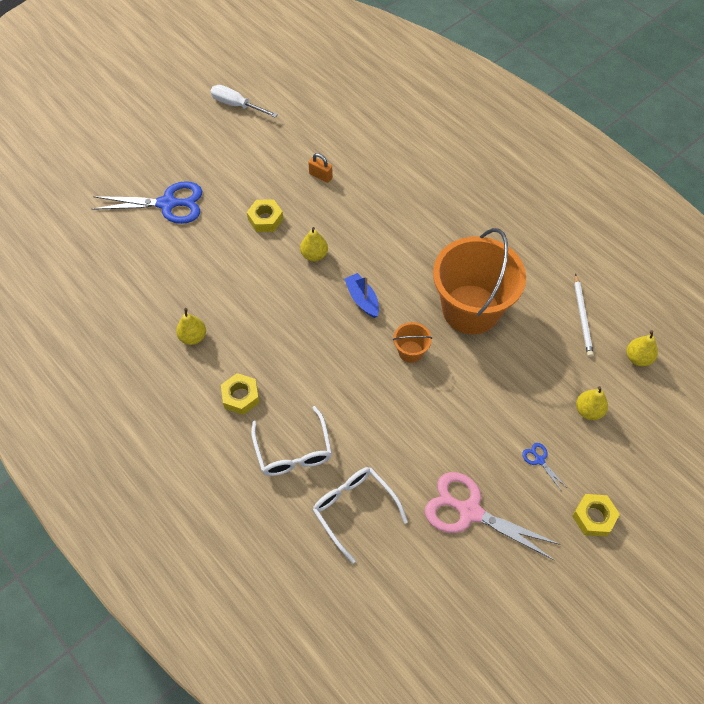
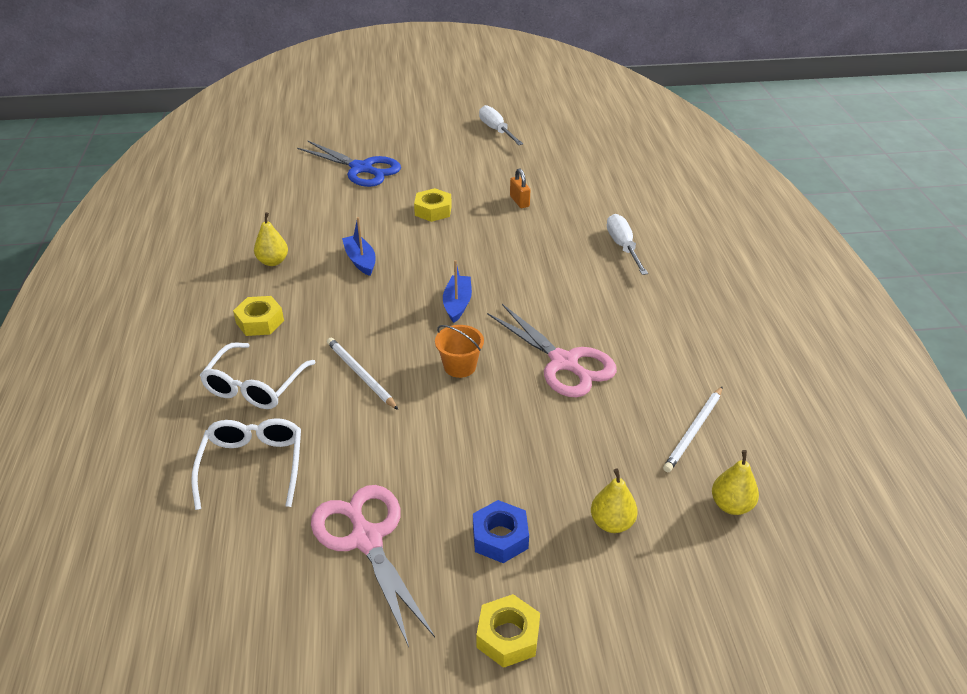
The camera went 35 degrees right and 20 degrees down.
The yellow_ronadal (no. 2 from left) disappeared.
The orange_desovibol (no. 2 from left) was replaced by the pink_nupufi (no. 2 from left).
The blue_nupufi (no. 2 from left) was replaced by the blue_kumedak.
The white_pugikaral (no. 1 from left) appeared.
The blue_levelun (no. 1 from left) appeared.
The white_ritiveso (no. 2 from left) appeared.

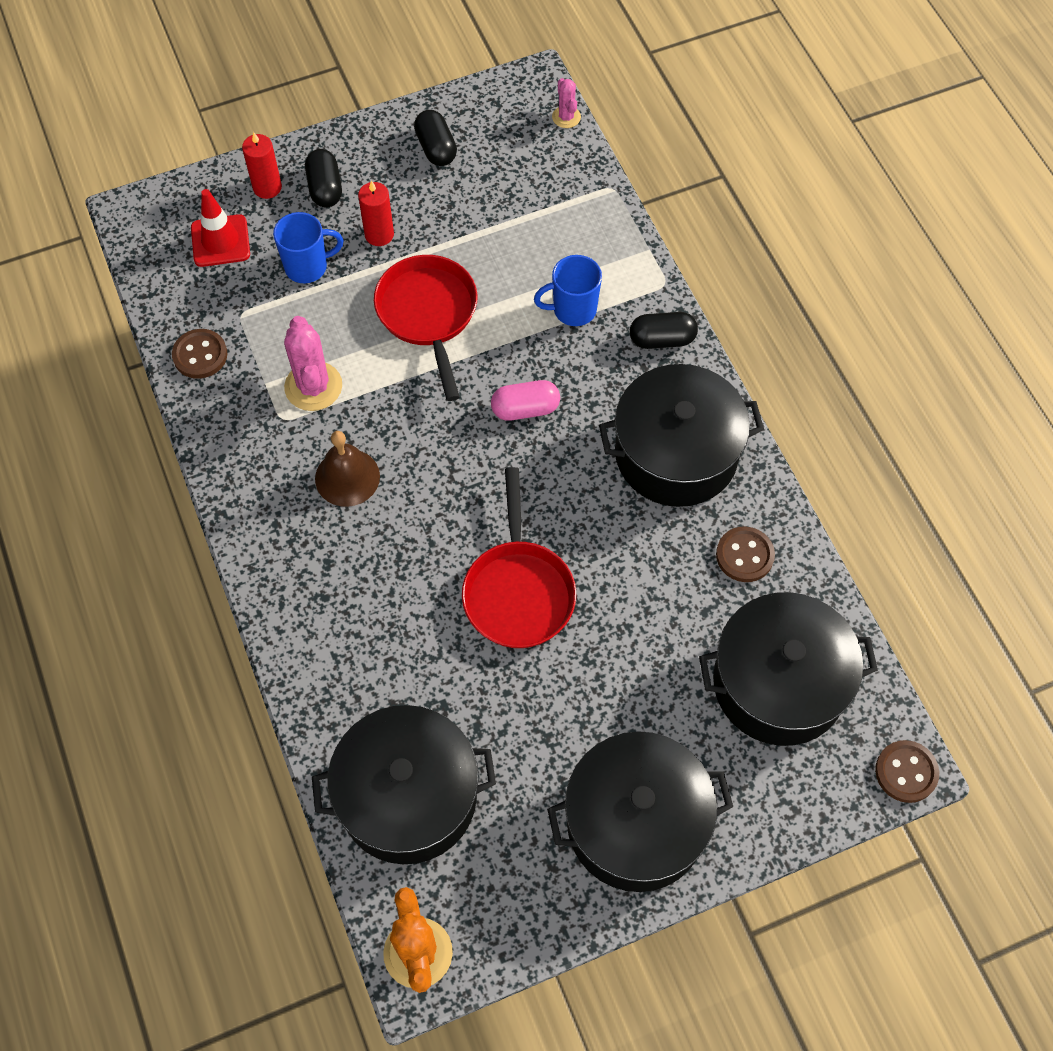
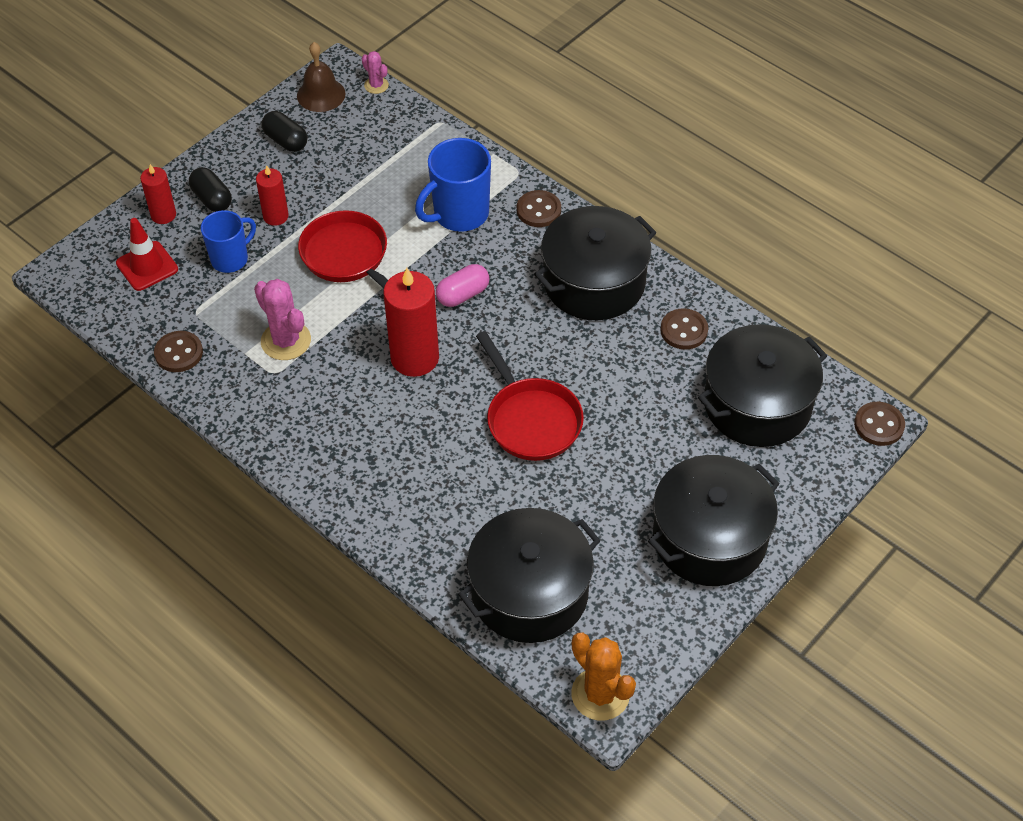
The camera went 25 degrees left and 10 degrees down.
The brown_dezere moved.
The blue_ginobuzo (no. 2 from left) changed to 1.51 times the size.
The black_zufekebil (no. 3 from left) was replaced by the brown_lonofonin (no. 2 from left).
The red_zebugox (no. 3 from left) appeared.

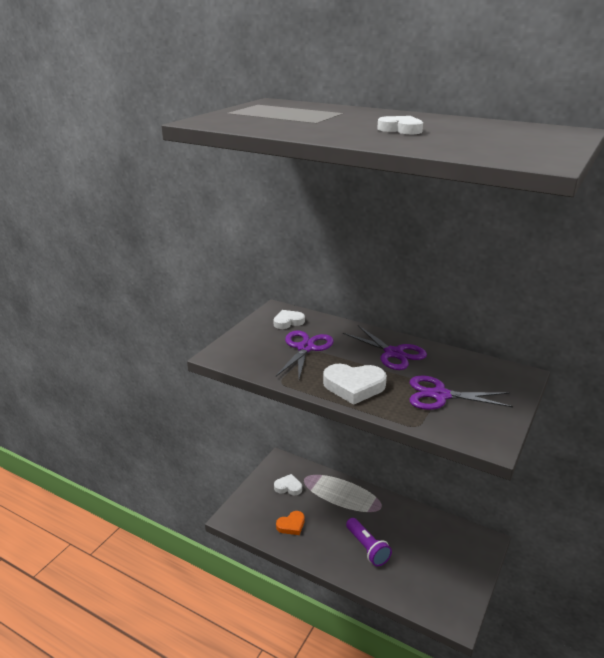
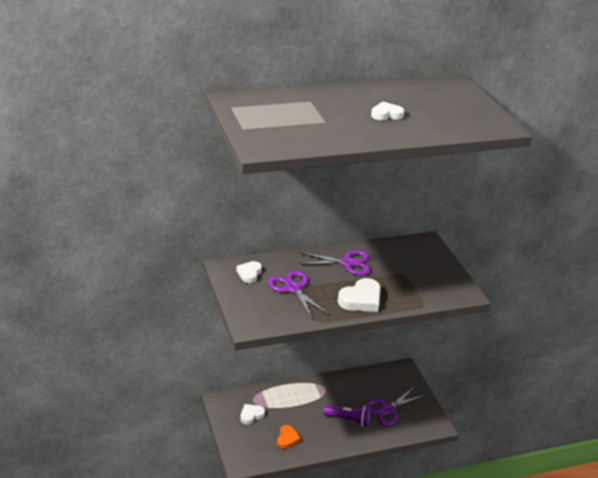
The camera went 50 degrees left and 5 degrees up.
The purple_nupufi (no. 3 from left) moved.

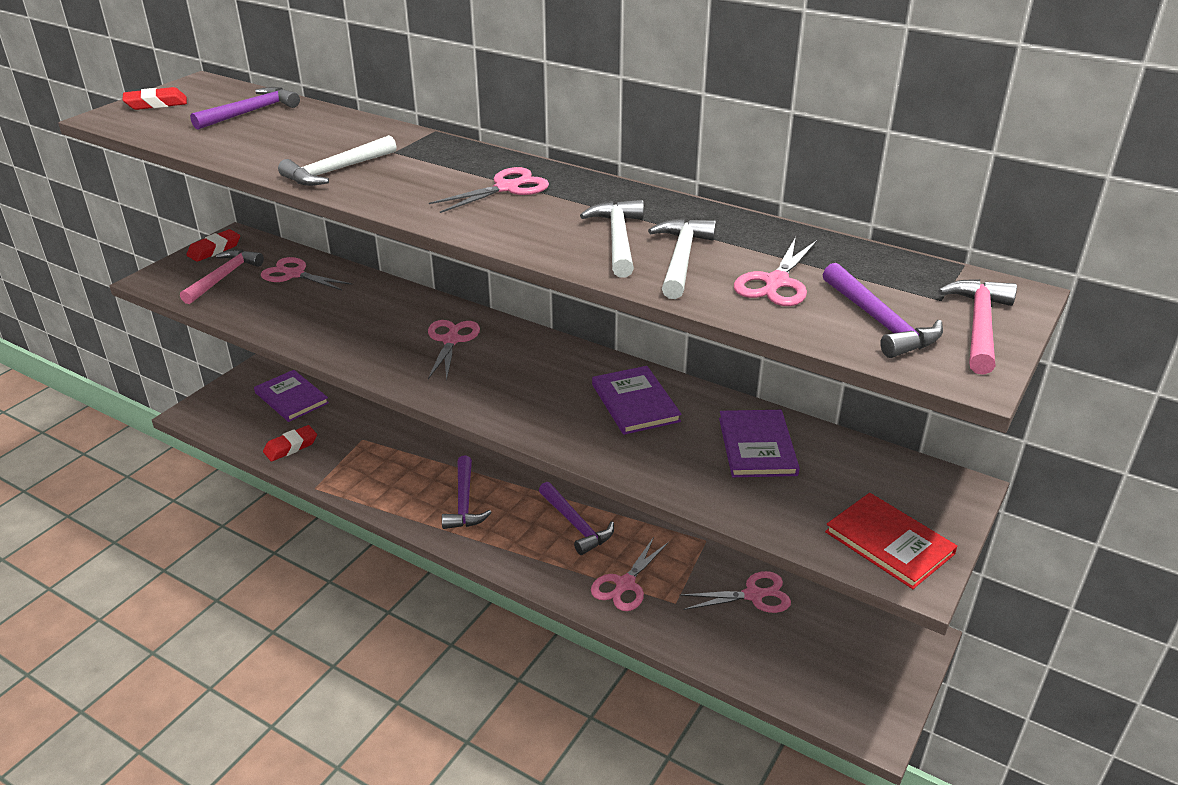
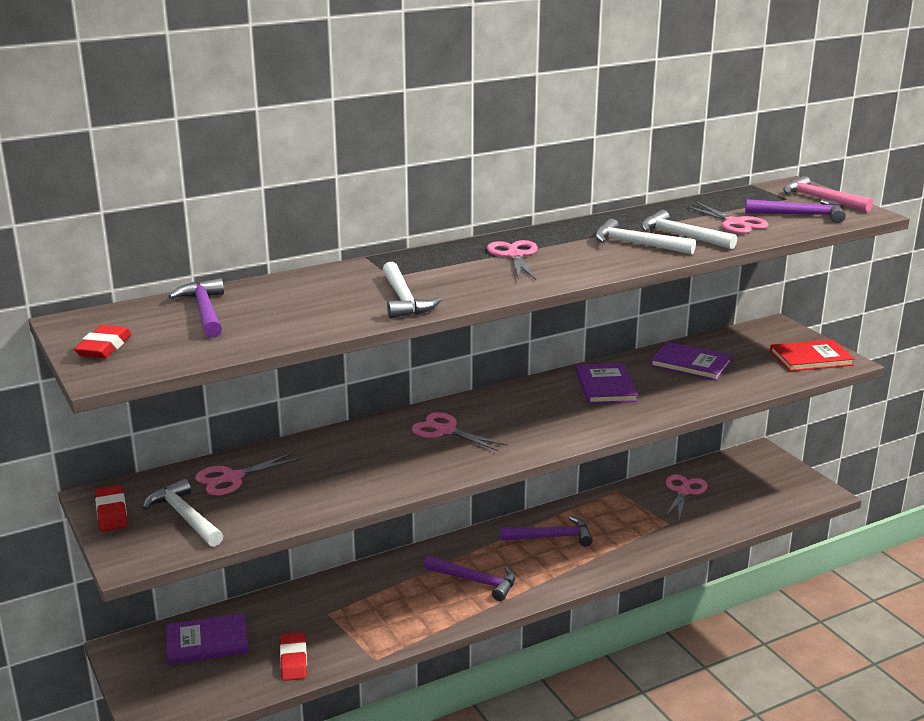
The camera went 60 degrees left and 10 degrees down.
The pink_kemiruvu (no. 1 from left) became the white_kemiruvu (no. 1 from left).
The pink_nupufi (no. 4 from left) disappeared.
The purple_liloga (no. 2 from left) turned 75 degrees clockwise.

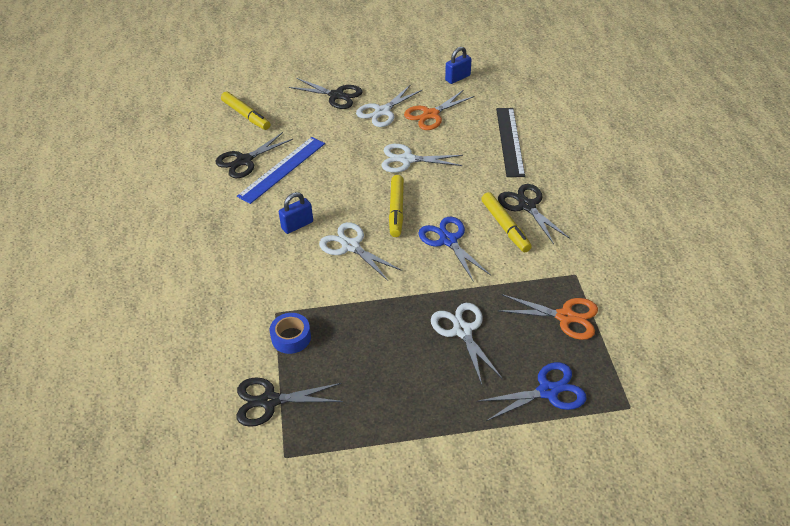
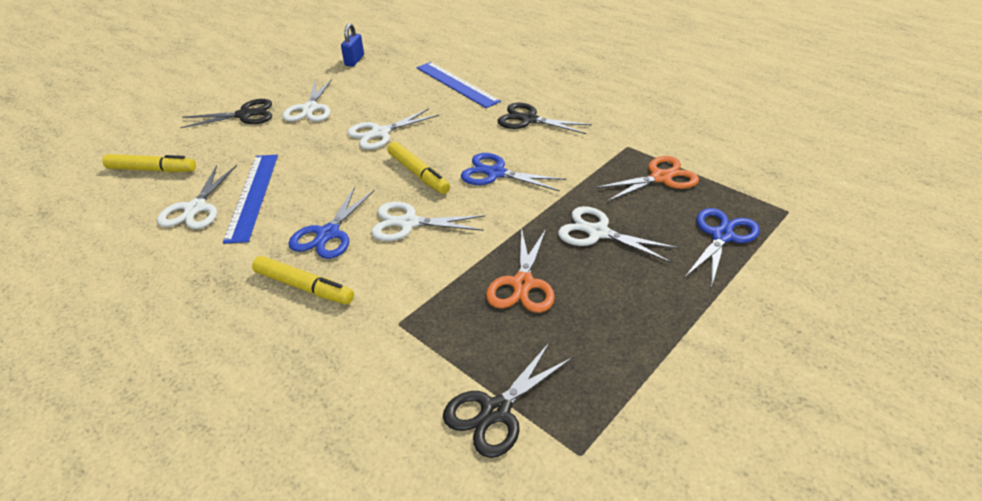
The camera went 40 degrees left and 5 degrees down.
The black_nupufi (no. 1 from left) became the white_nupufi (no. 1 from left).
The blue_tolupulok disappeared.
The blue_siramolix (no. 1 from left) was replaced by the blue_nupufi (no. 1 from left).
The orange_nupufi (no. 1 from left) moved.
The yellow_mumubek (no. 3 from left in the first image) moved.
The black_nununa became the blue_nununa (no. 2 from left).

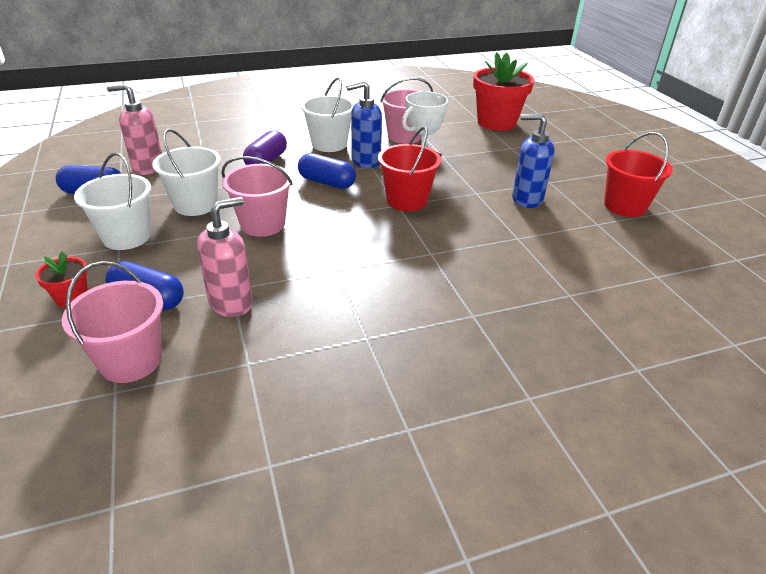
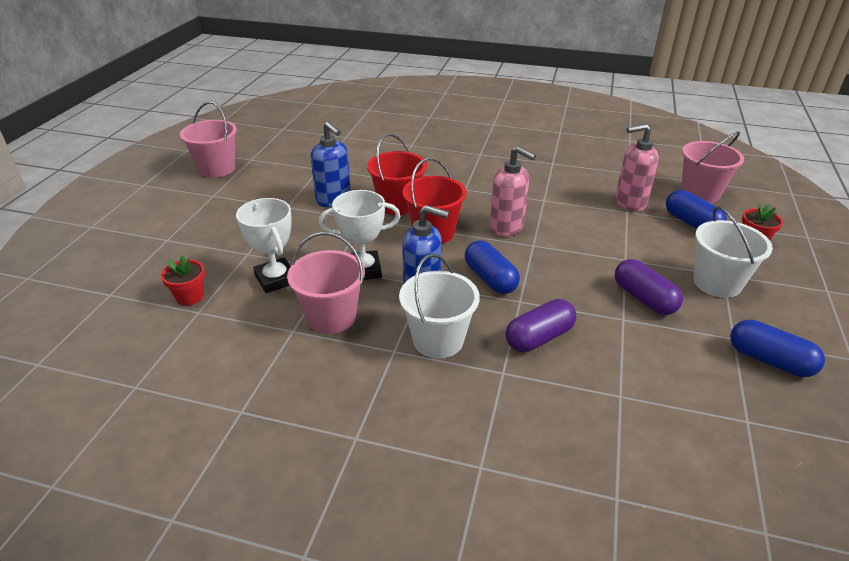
The camera went 145 degrees left and 0 degrees up.
The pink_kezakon (no. 1 from left) moved.
The white_desovibol (no. 2 from left) was replaced by the purple_zufekebil (no. 2 from left).
The pink_desovibol (no. 2 from left in the first image) moved.
The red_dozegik (no. 2 from left in the first image) changed to 0.47 times the size.
The red_desovibol (no. 2 from left in the first image) moved.
The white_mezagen (no. 1 from left) appeared.

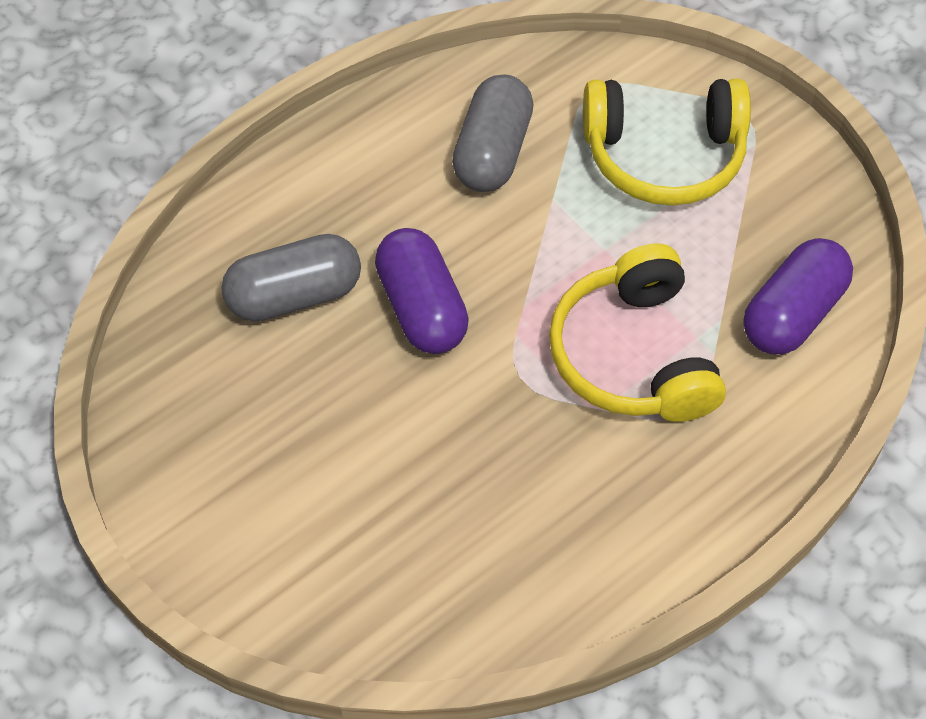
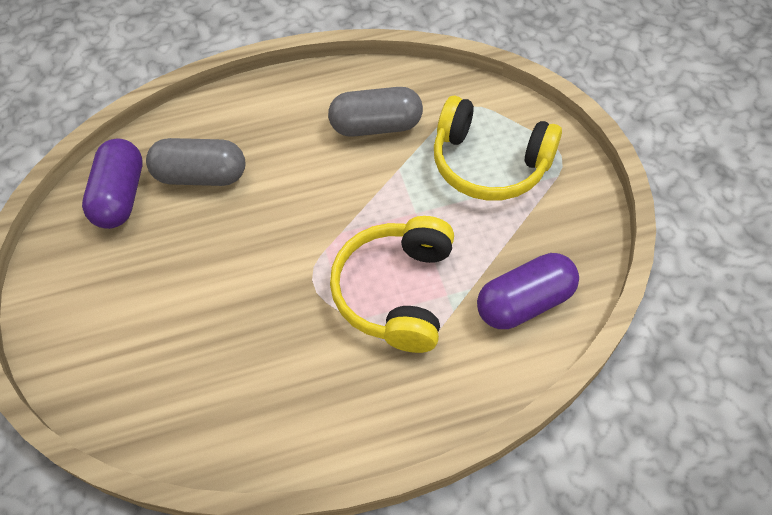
The camera went 25 degrees right and 0 degrees up.
The purple_zufekebil (no. 1 from left) moved.
The grey_zufekebil (no. 2 from left) turned 45 degrees clockwise.

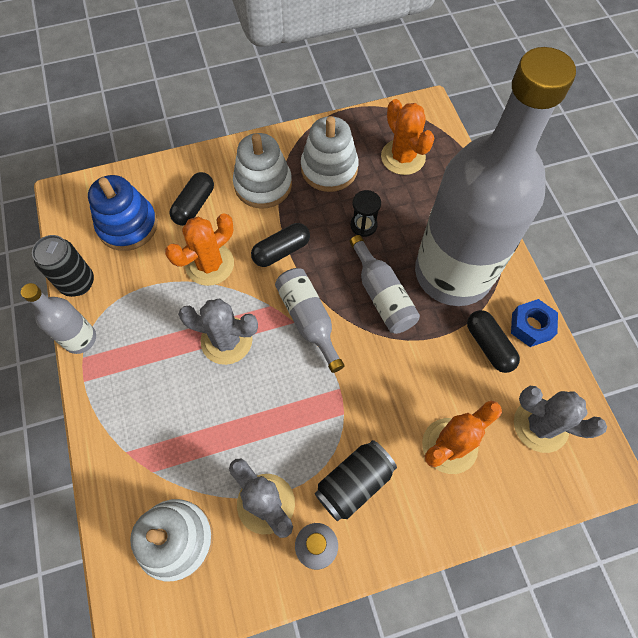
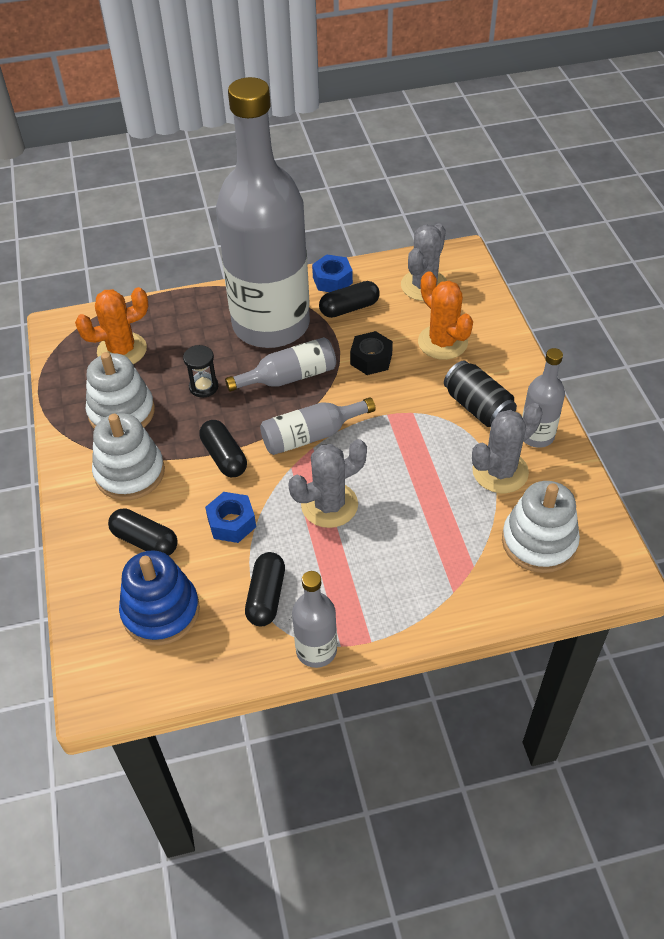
The camera went 85 degrees left and 15 degrees down.
The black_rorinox (no. 1 from left) disappeared.
The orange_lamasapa (no. 1 from left) was replaced by the blue_kumedak (no. 1 from left).
The grey_lamasapa (no. 1 from left) turned 45 degrees clockwise.
The black_zufekebil (no. 3 from left) appeared.
The black_kumedak appeared.

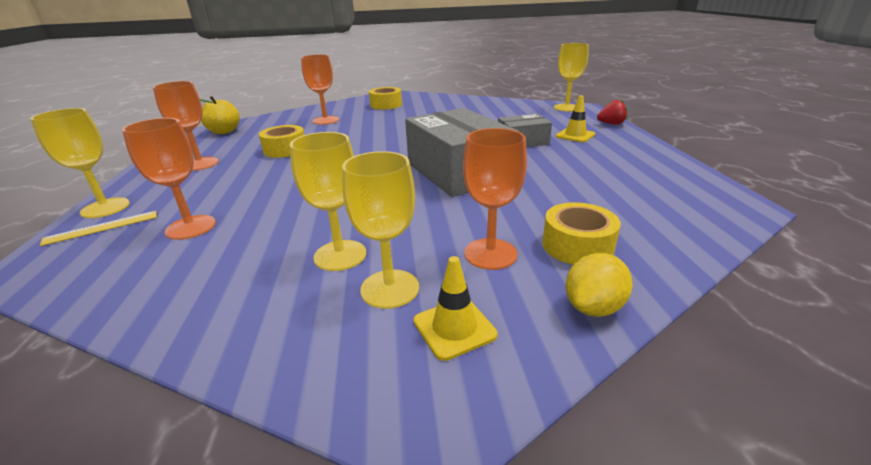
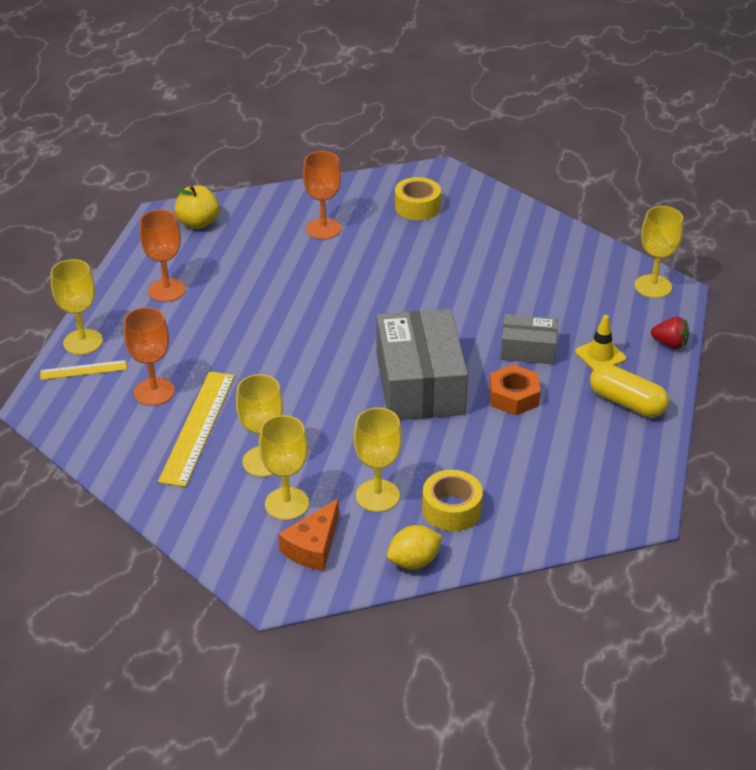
The camera went 20 degrees right and 10 degrees up.
The yellow_tolupulok (no. 1 from left) disappeared.
The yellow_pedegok (no. 1 from left) was replaced by the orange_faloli.
The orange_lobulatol (no. 4 from left) became the yellow_lobulatol (no. 4 from left).
The yellow_nununa (no. 2 from left) appeared.
The orange_kumedak appeared.
The yellow_zufekebil appeared.

